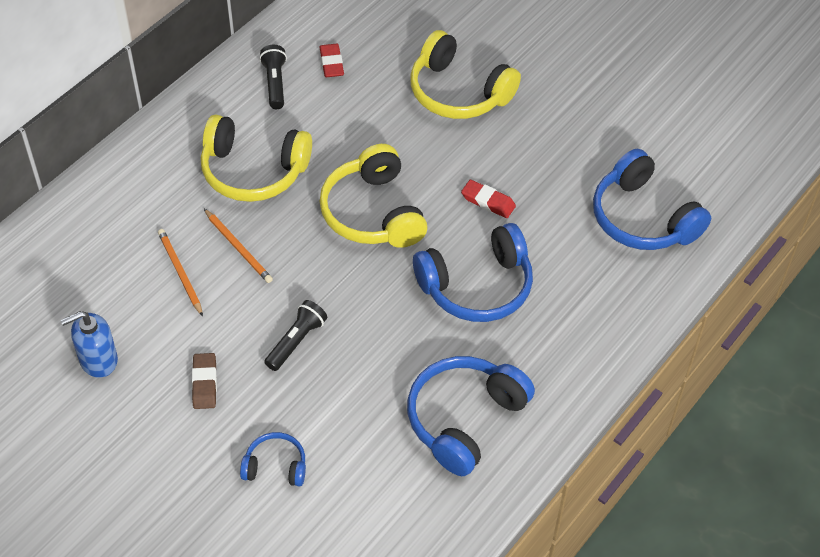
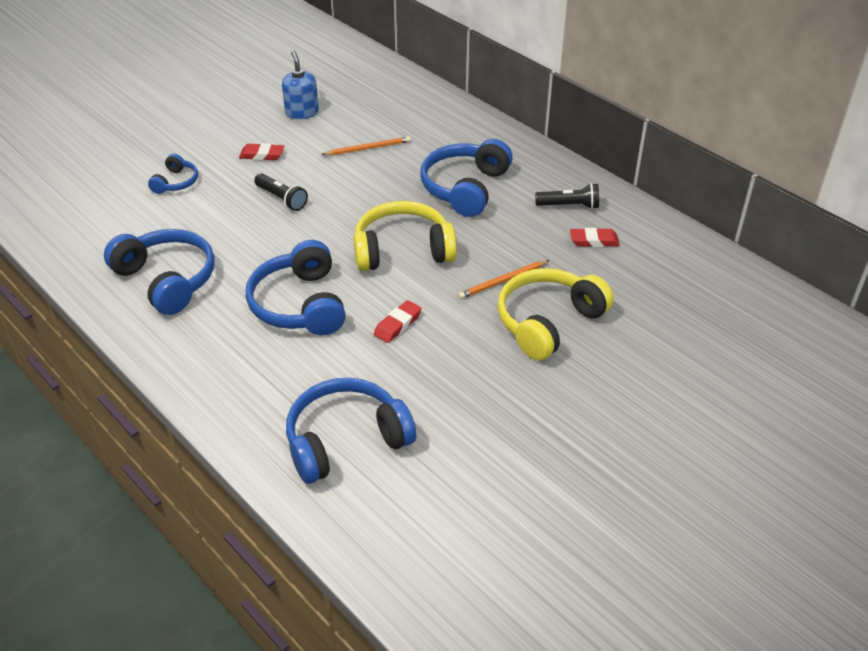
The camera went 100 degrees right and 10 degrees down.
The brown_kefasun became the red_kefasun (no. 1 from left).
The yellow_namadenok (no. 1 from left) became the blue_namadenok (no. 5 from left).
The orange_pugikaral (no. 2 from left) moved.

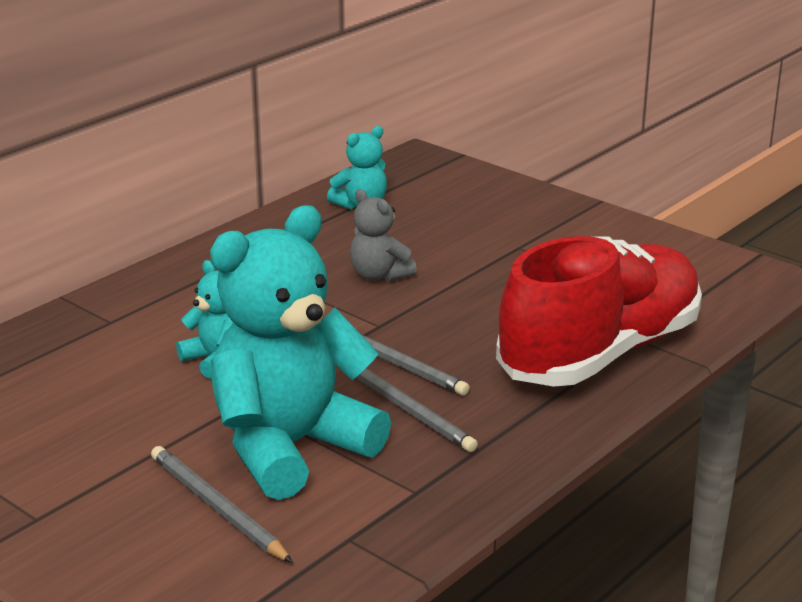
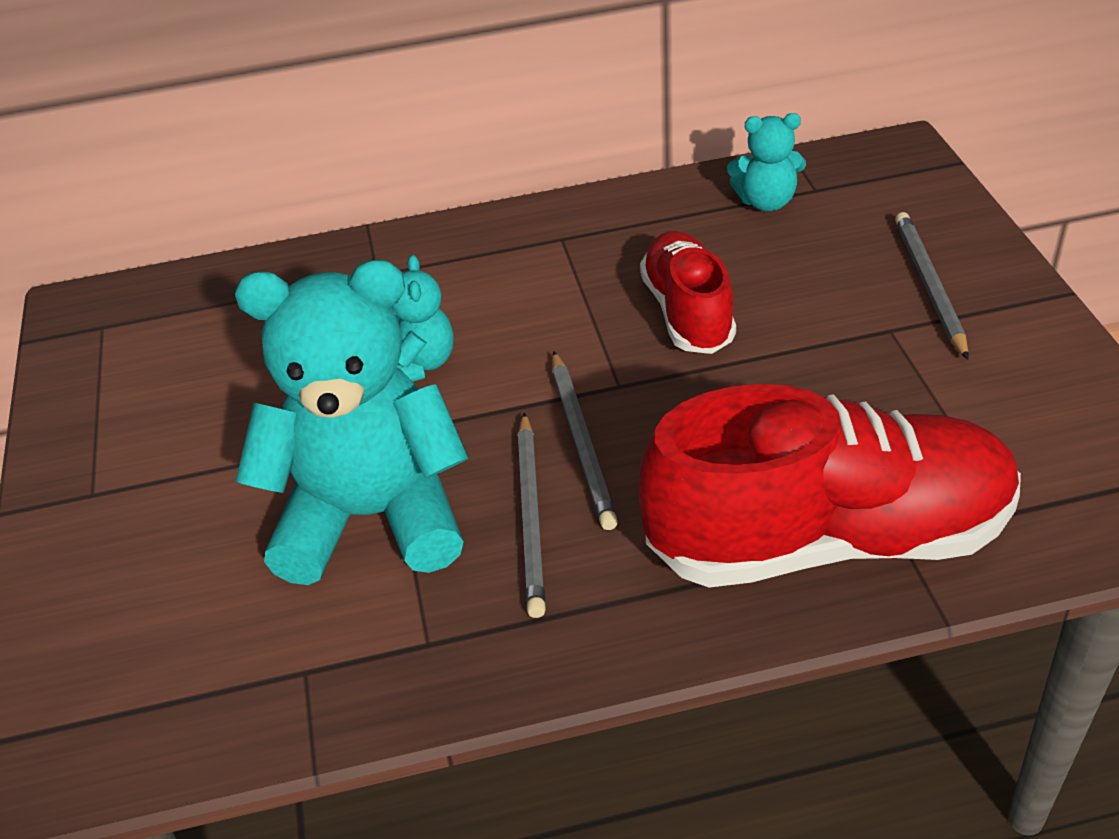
The camera went 40 degrees right and 15 degrees up.
The grey_pugikaral (no. 1 from left in the first image) moved.
The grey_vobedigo was replaced by the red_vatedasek (no. 1 from left).

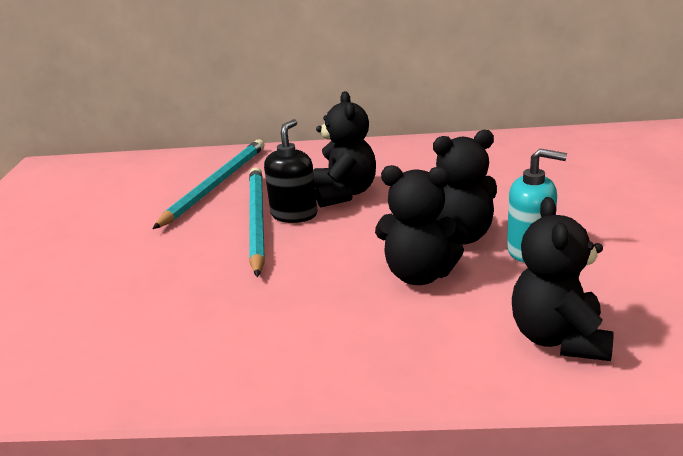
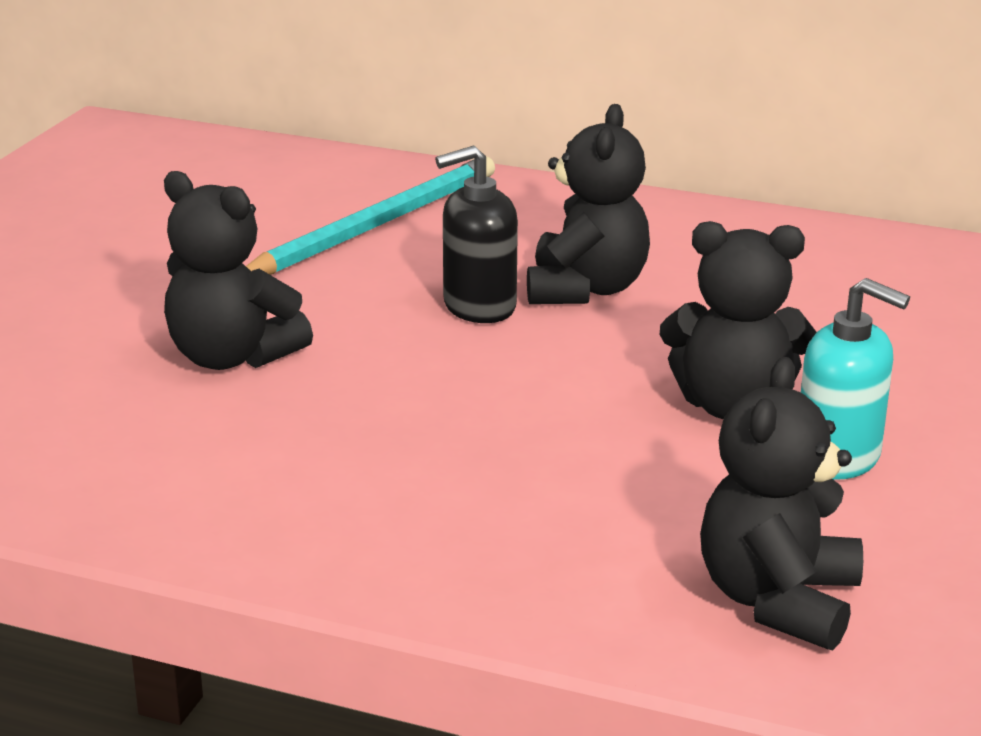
The camera went 15 degrees right and 0 degrees up.
The turquoise_pugikaral (no. 2 from left) disappeared.
The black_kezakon turned 150 degrees counterclockwise.
The black_vobedigo (no. 2 from left in the first image) moved.

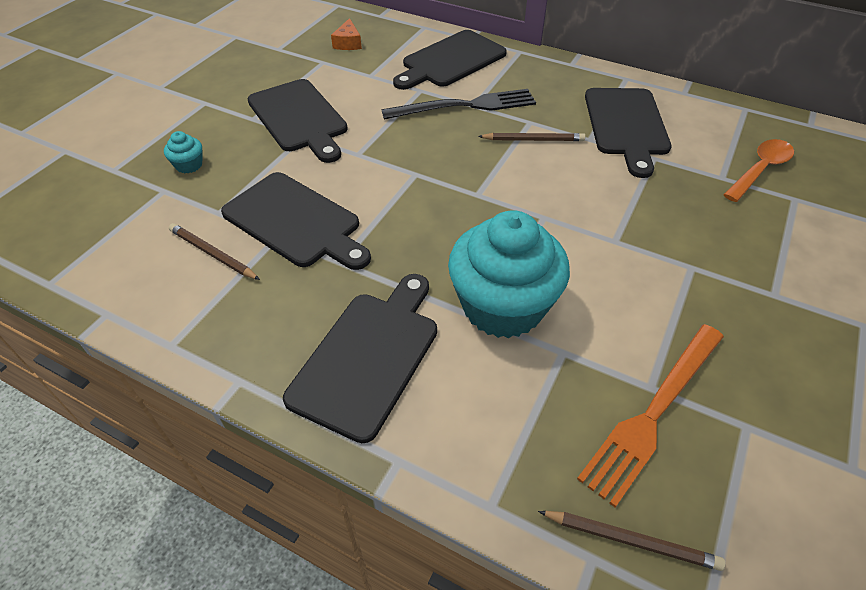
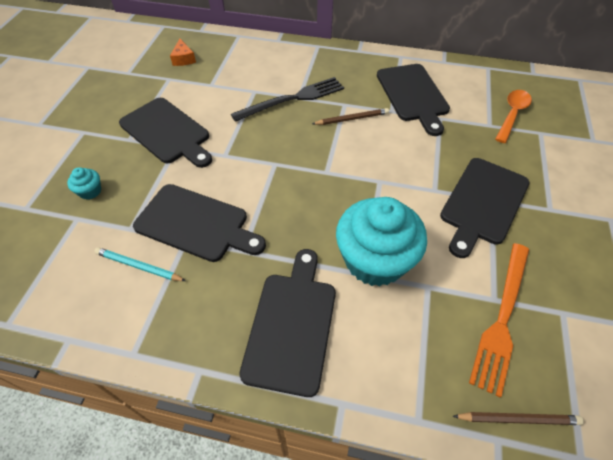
The camera went 15 degrees left and 5 degrees up.
The brown_pugikaral (no. 1 from left) became the turquoise_pugikaral.
The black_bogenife (no. 4 from left in the first image) moved.

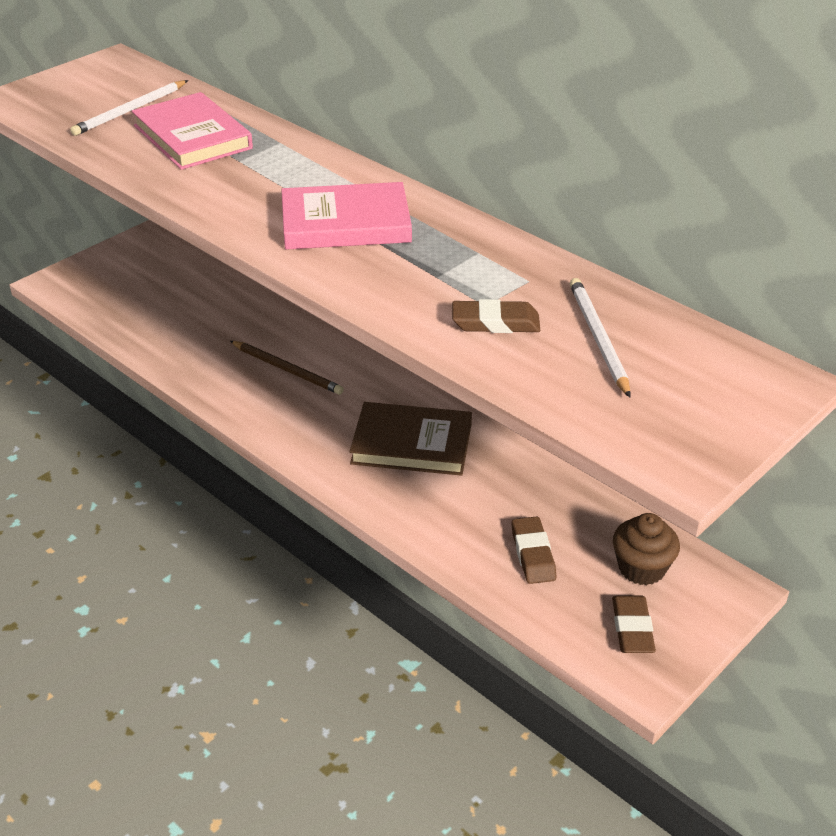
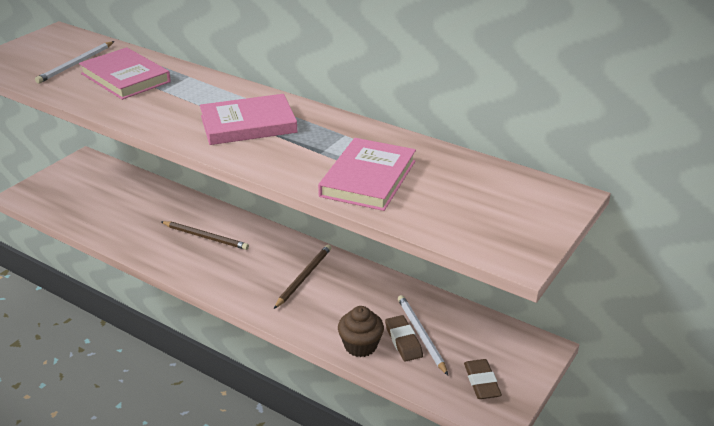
The camera went 10 degrees left and 5 degrees down.
The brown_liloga was replaced by the brown_pugikaral (no. 2 from left).
The brown_kefasun (no. 1 from left) was replaced by the pink_liloga (no. 3 from left).
The white_pugikaral (no. 2 from left) moved.
The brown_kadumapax moved.

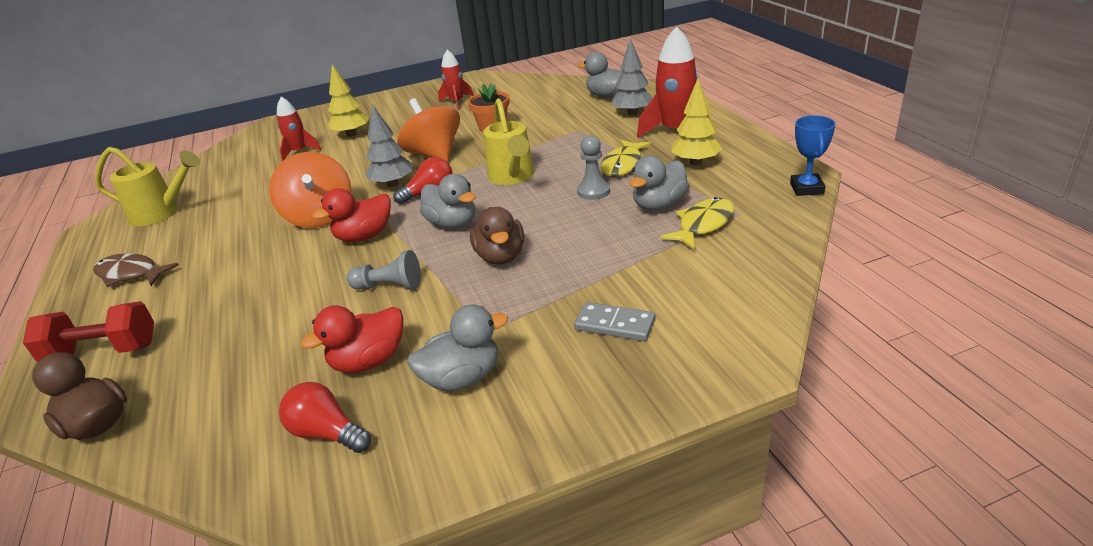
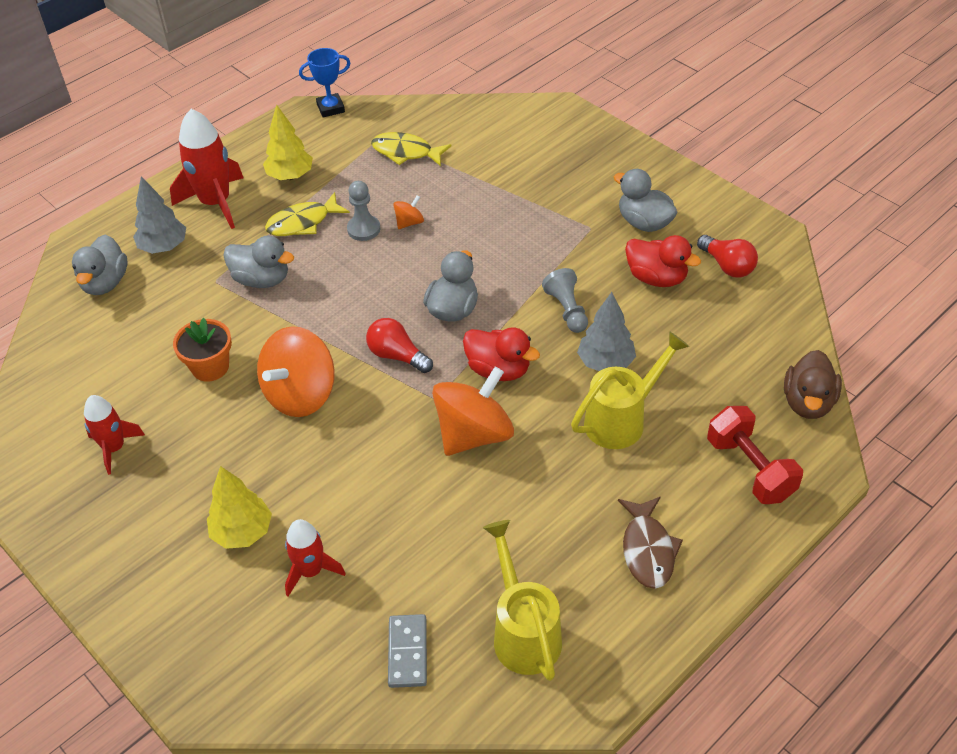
The camera went 115 degrees left and 15 degrees up.
The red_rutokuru (no. 1 from left in the first image) turned 45 degrees counterclockwise.
The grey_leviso (no. 1 from left in the first image) moved.
The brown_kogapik (no. 2 from left) disappeared.
The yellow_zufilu (no. 2 from left) moved.
The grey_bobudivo moved.
The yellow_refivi (no. 1 from left) turned 150 degrees clockwise.
The grey_kogapik (no. 4 from left in the first image) moved.
The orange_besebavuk (no. 2 from left) appeared.

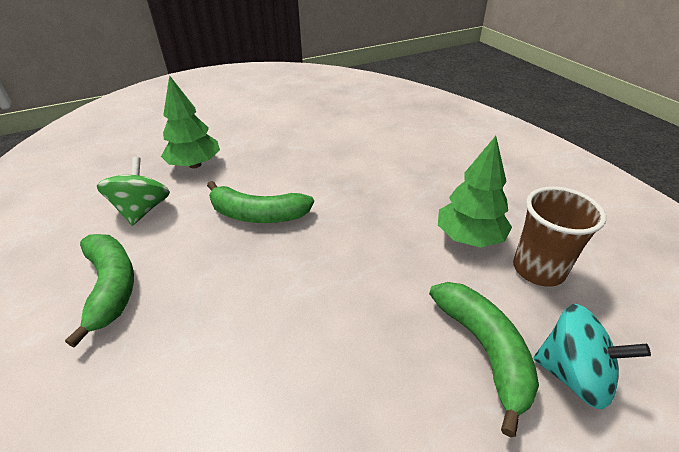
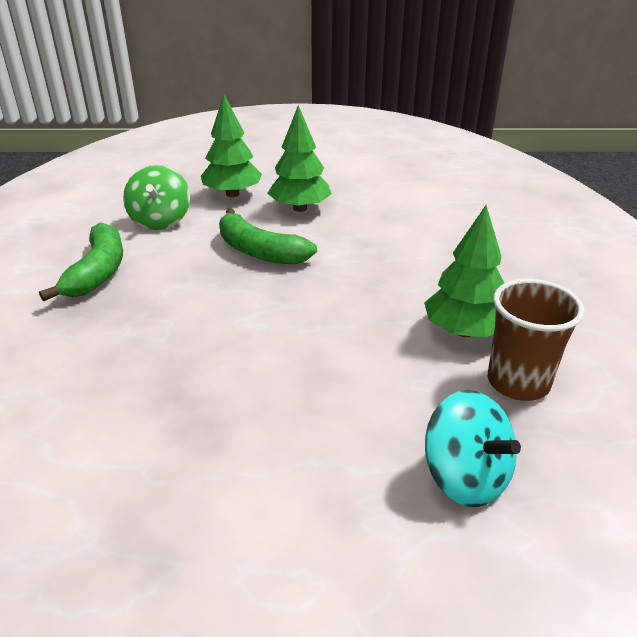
The camera went 25 degrees right and 5 degrees down.
The green_besebavuk turned 150 degrees clockwise.
The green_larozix (no. 3 from left) disappeared.
The green_leviso (no. 2 from left) appeared.

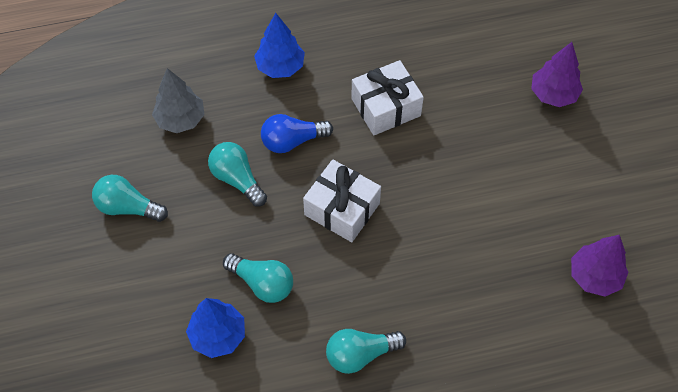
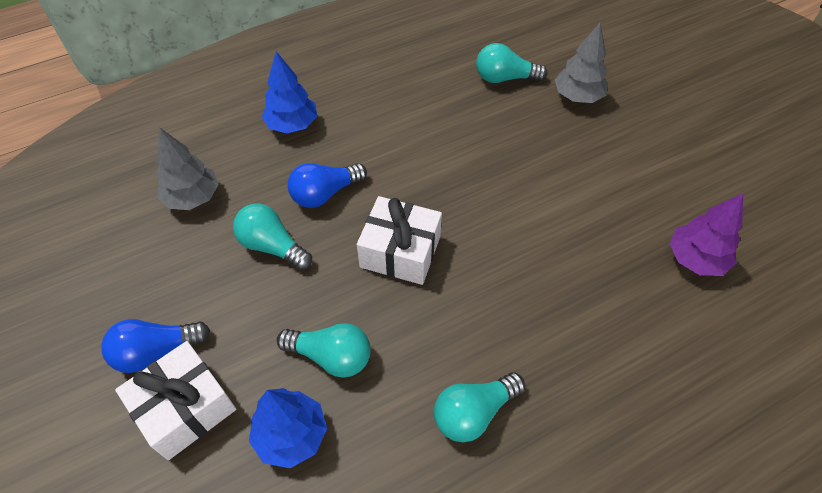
The camera went 15 degrees left and 5 degrees down.
The turquoise_rutokuru (no. 1 from left in the first image) moved.
The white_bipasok (no. 2 from left in the first image) moved.
The purple_leviso (no. 1 from left) became the grey_leviso (no. 2 from left).
The blue_rutokuru (no. 1 from left) appeared.

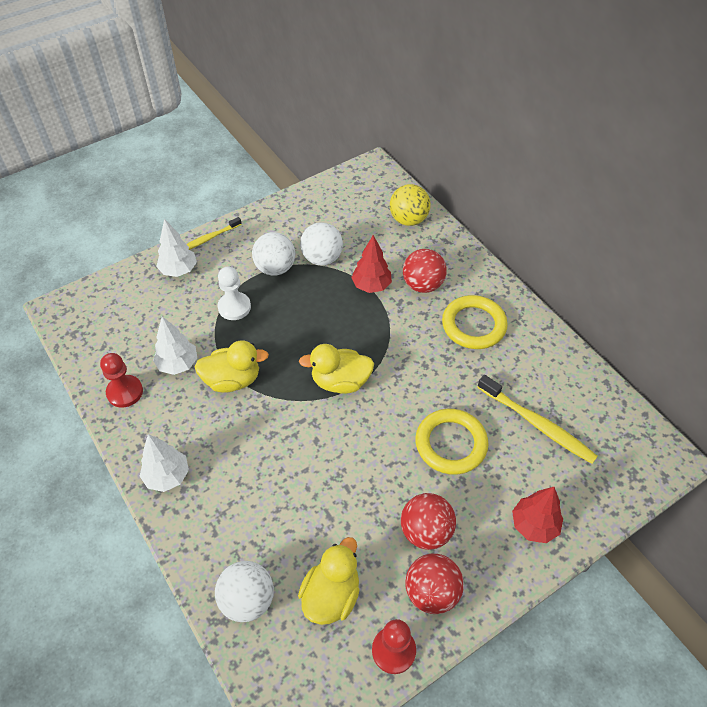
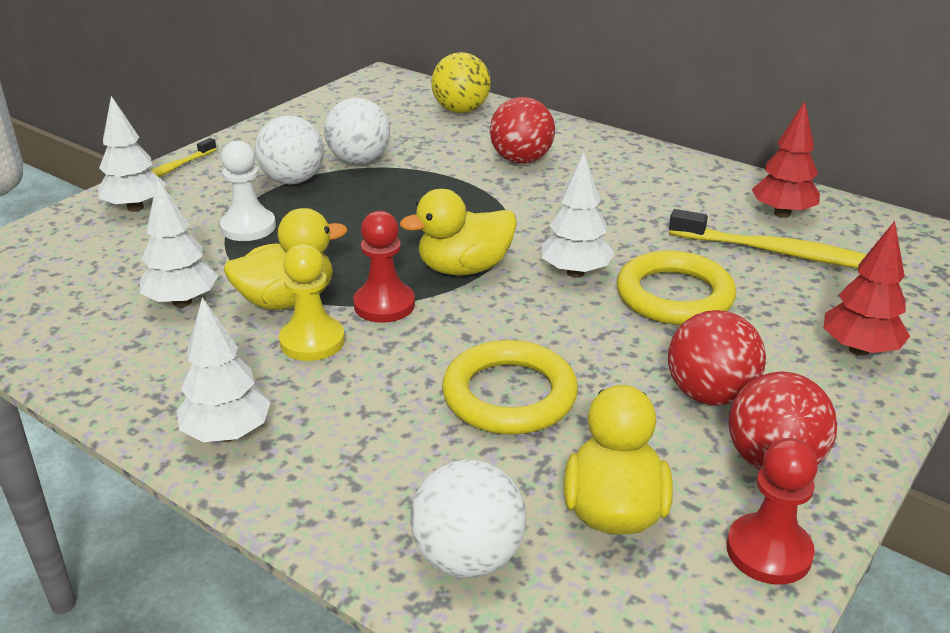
The camera went 20 degrees left and 20 degrees down.
The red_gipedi (no. 1 from left) moved.
The red_leviso (no. 1 from left) moved.
The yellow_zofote (no. 2 from left in the first image) moved.
The yellow_gipedi appeared.
The white_leviso (no. 4 from left) appeared.

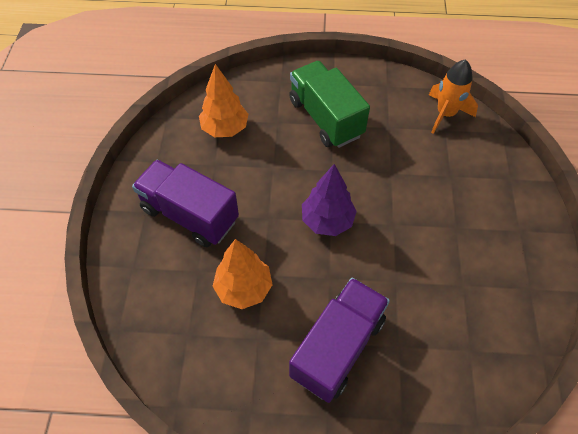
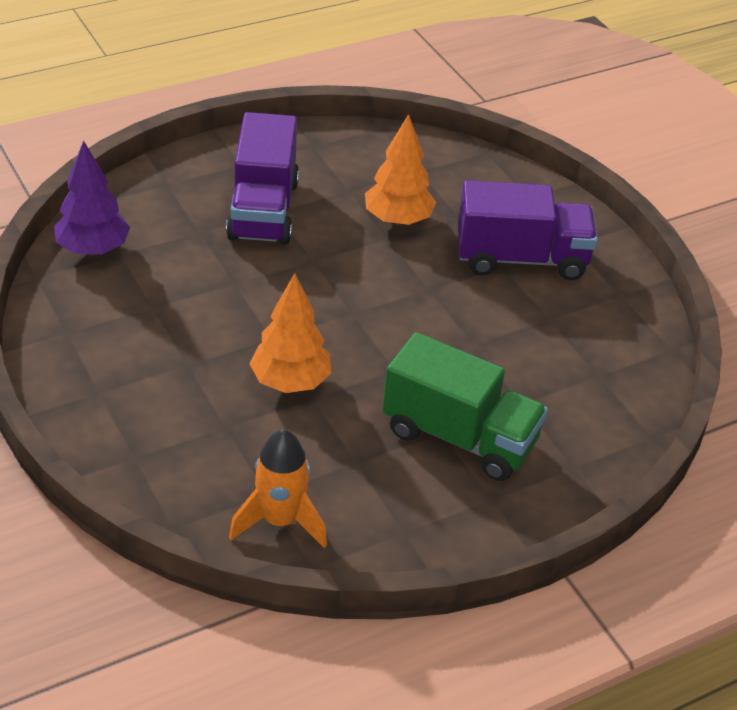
The camera went 145 degrees right and 15 degrees down.
The orange_leviso (no. 1 from left) moved.
The purple_leviso moved.

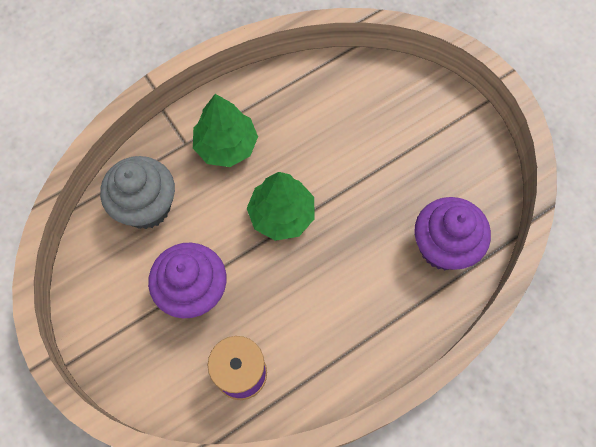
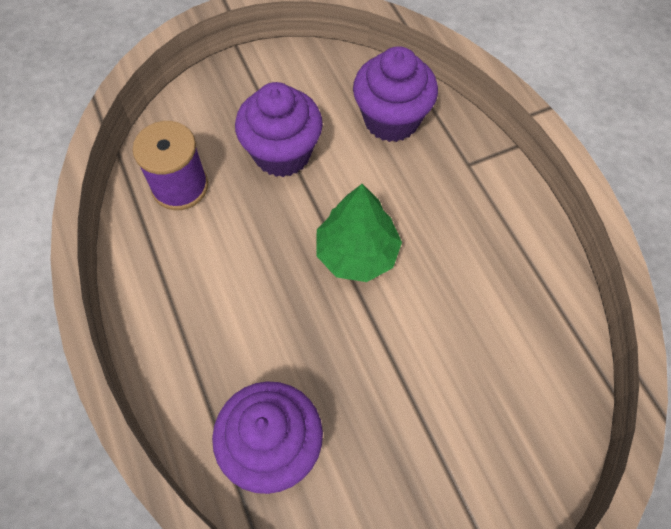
The camera went 100 degrees right and 5 degrees down.
The grey_kadumapax became the purple_kadumapax (no. 3 from left).
The green_leviso (no. 1 from left) disappeared.

